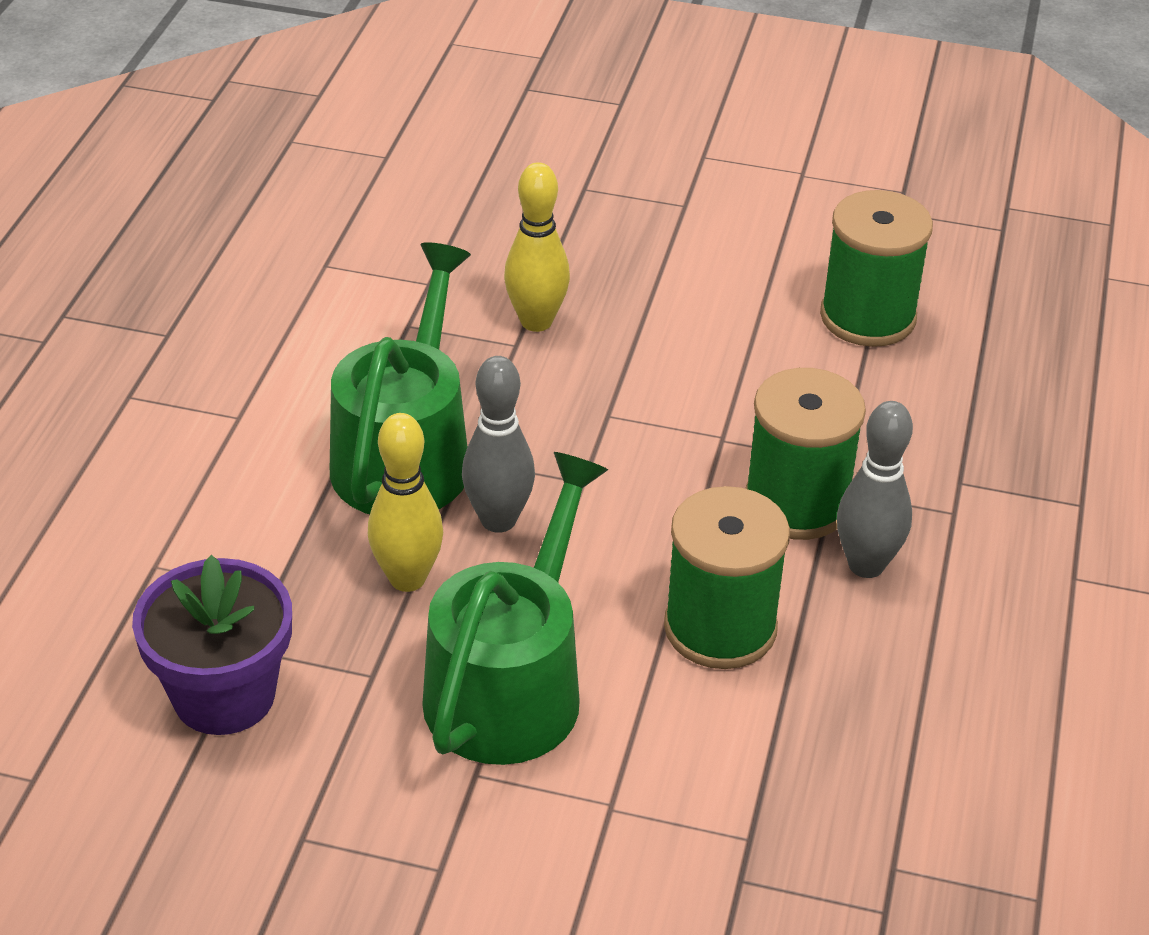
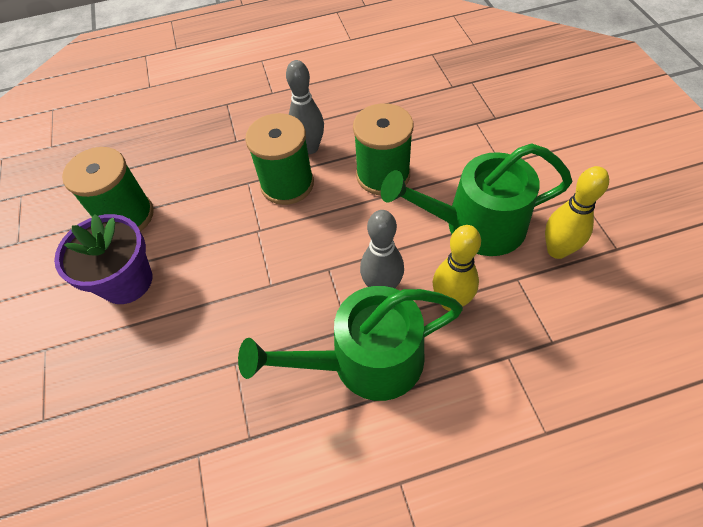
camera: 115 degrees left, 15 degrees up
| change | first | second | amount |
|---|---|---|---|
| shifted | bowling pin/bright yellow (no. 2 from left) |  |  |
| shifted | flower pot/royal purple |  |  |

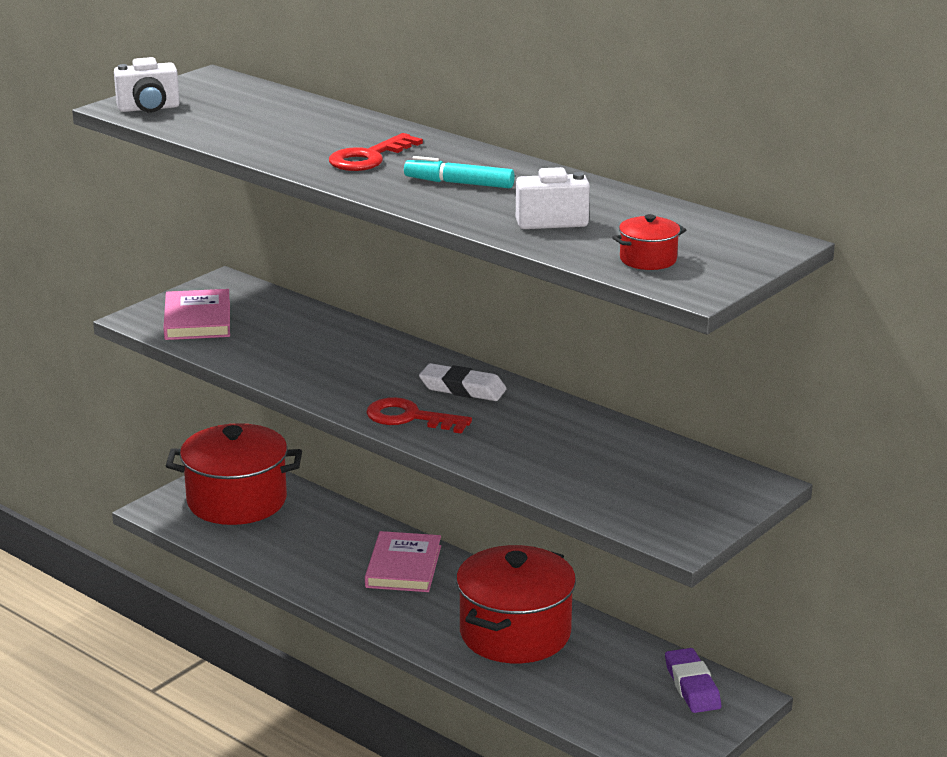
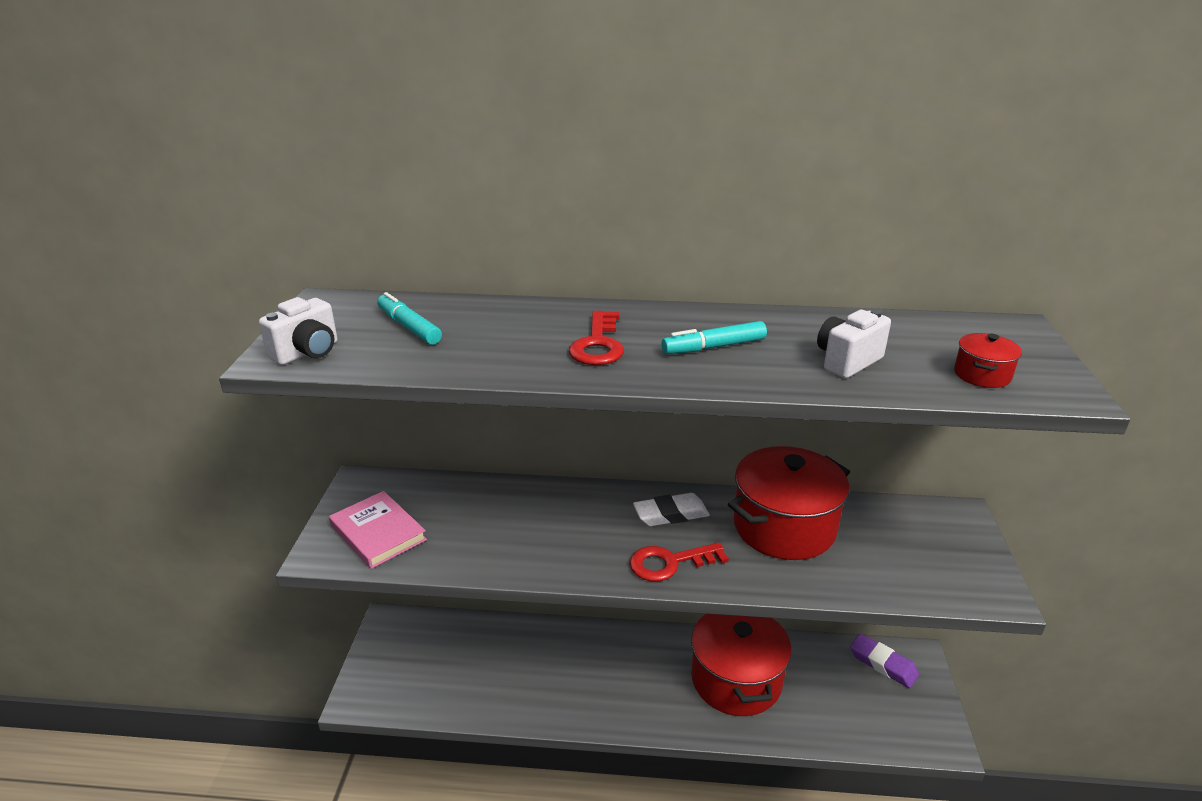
camera: 35 degrees left, 5 degrees up
| change | first | second | amount |
|---|---|---|---|
| shifted | cooking pot/red (no. 1 from left in the first image) | cooking pot/red (no. 2 from left) |  |
| gone | hardback/pink (no. 2 from left) |  |  |
| new |  | felt pen/turquoise (no. 1 from left) |  |

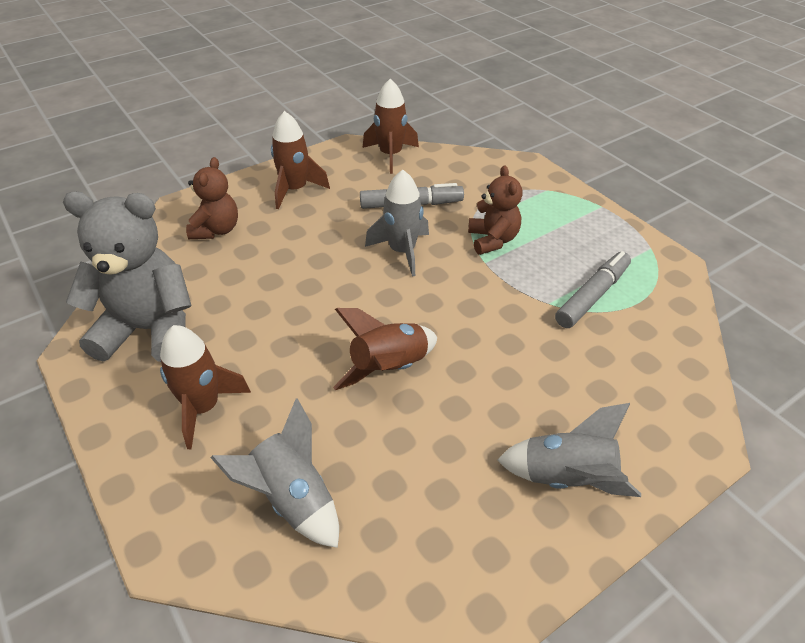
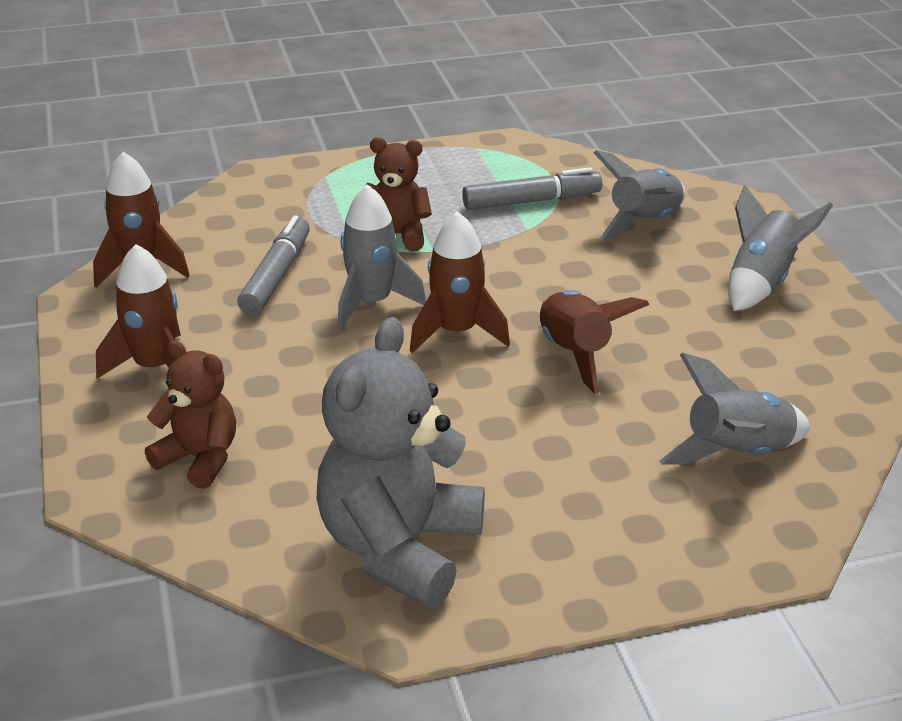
camera: 70 degrees left, 10 degrees down
| change | first | second | amount |
|---|---|---|---|
| rotated | felt pen/gray (no. 2 from left) |  | 105 degrees clockwise |
| shifted | toy rocket/dark brown (no. 1 from left in the first image) | toy rocket/dark brown (no. 3 from left) |  |
| new |  | toy rocket/gray (no. 2 from left) |  |

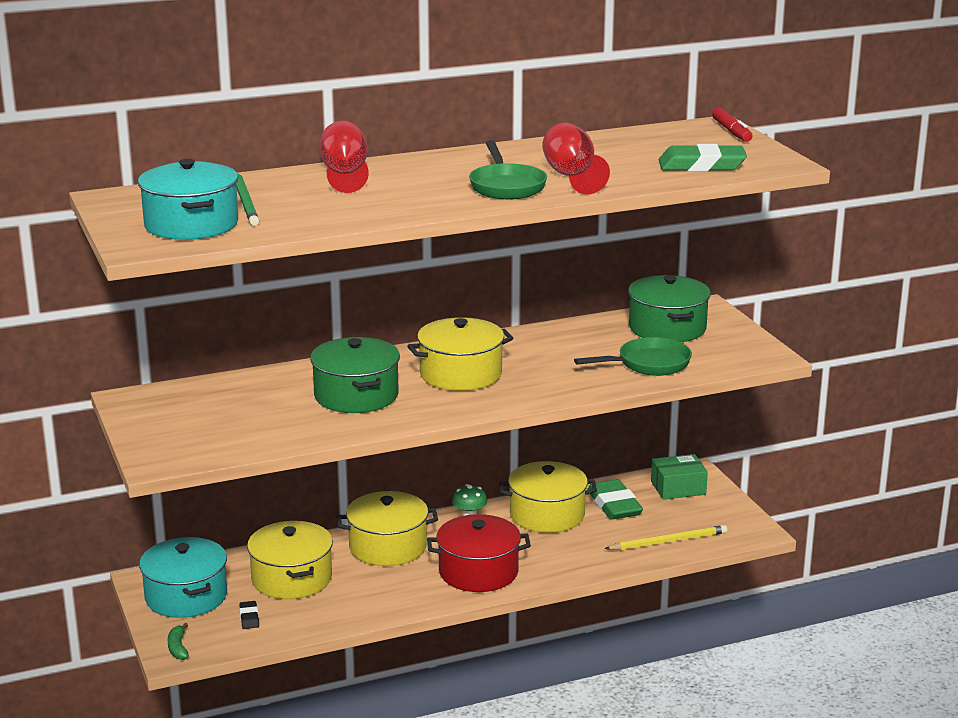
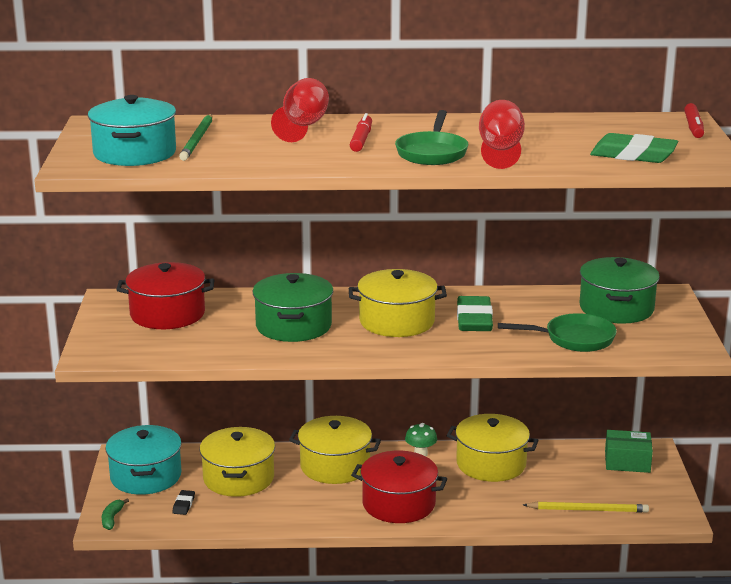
camera: 20 degrees right, 0 degrees up
| change | first | second | amount |
|---|---|---|---|
| shifted | gum eraser/leaf-green (no. 1 from left) |  |  |
| new |  | felt pen/red (no. 1 from left) |  |
| new |  | cooking pot/red (no. 1 from left) |  |

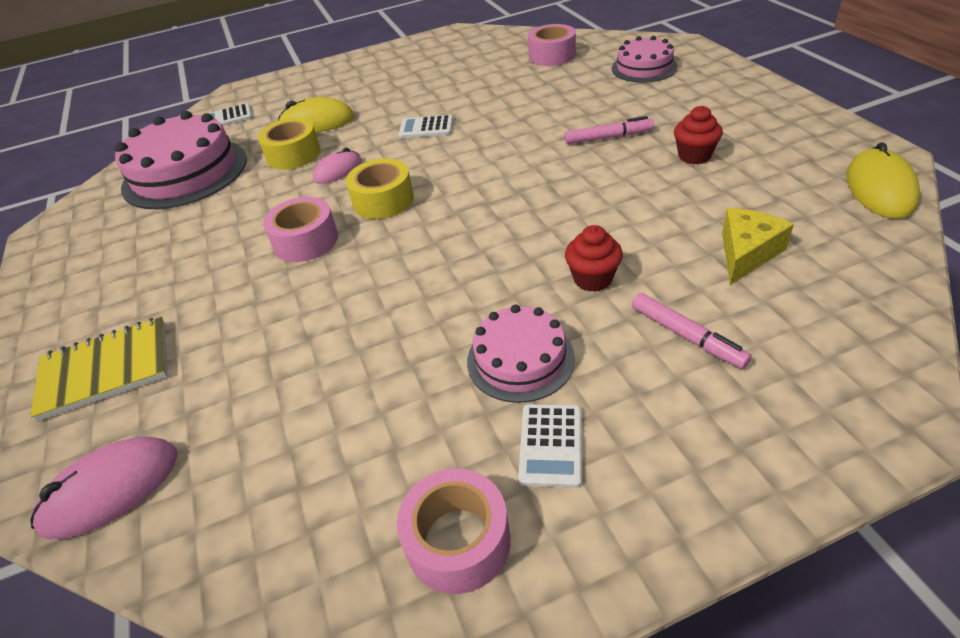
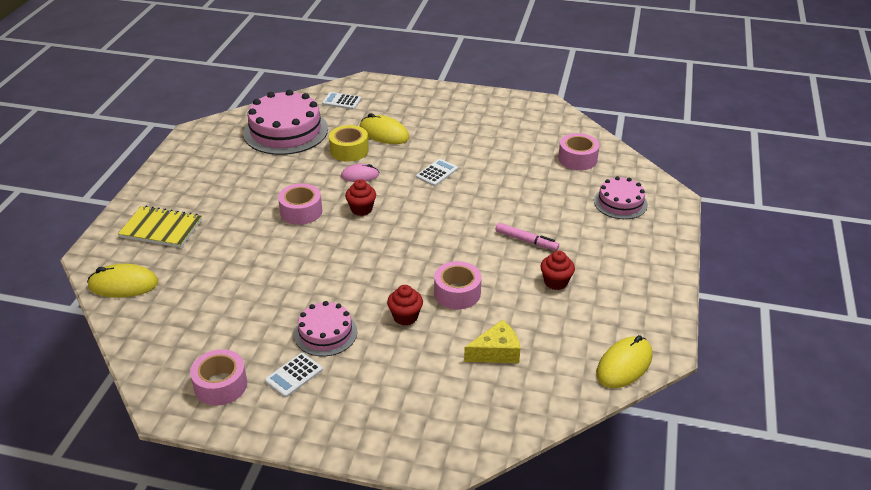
camera: 30 degrees right, 5 degrees down
| change | first | second | amount |
|---|---|---|---|
| rotated | adding machine/white (no. 2 from left in the first image) | adding machine/white (no. 3 from left) | 90 degrees clockwise |
| swapped | sticky tape/bright yellow (no. 2 from left) | fairy cake/red (no. 1 from left) |  |
| gone | felt pen/pink (no. 2 from left) |  |  |
| repainted | computer mouse/pink (no. 1 from left) | computer mouse/bright yellow (no. 1 from left) |  |
| new |  | sticky tape/pink (no. 3 from left) |  |

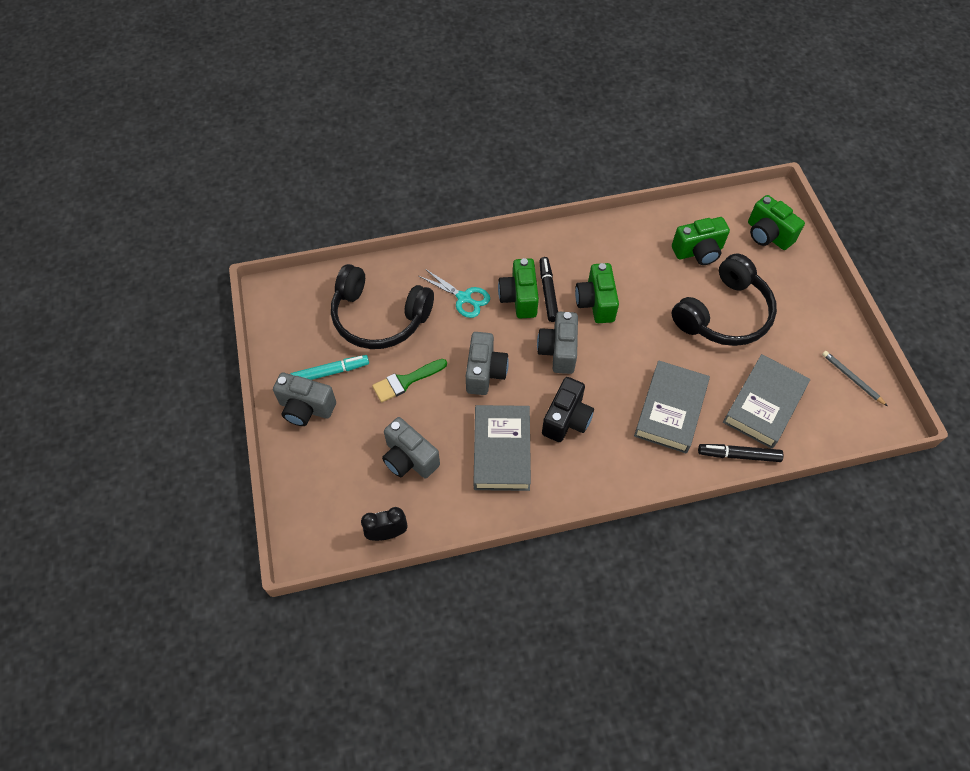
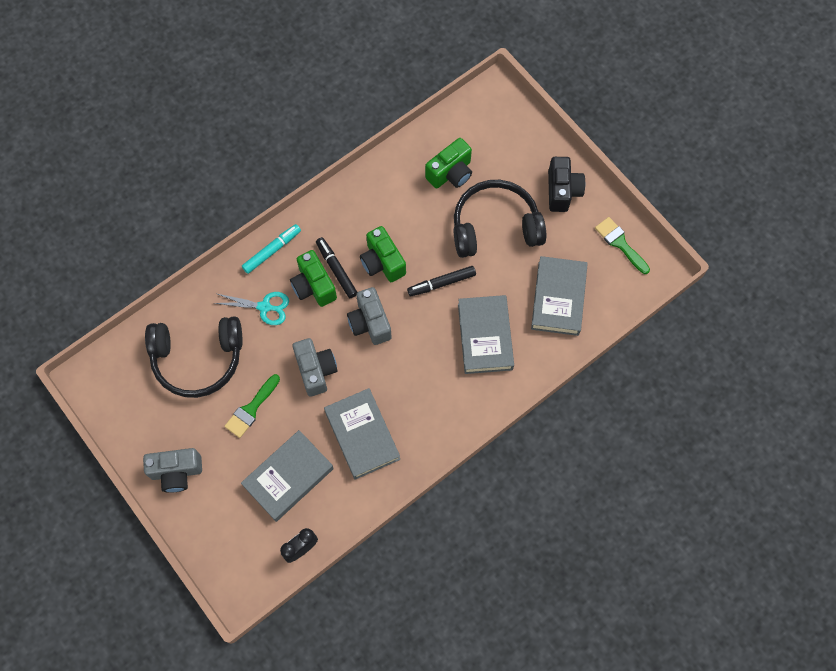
camera: 25 degrees left, 10 degrees up
| change | first | second | amount |
|---|---|---|---|
| gone | compact camera/leaf-green (no. 4 from left) |  |  |
| rotated | over-ear headphones/ebony (no. 2 from left) |  | 120 degrees counterclockwise |
| swapped | pencil/gray | paint brush/leaf-green (no. 2 from left) |  |
| shifted | felt pen/turquoise |  |  |
| shifted | compact camera/ebony |  |  |
| swapped | compact camera/gray (no. 2 from left) | hardback/gray (no. 1 from left) |  |
| shifted | felt pen/ebony (no. 2 from left) |  |  |

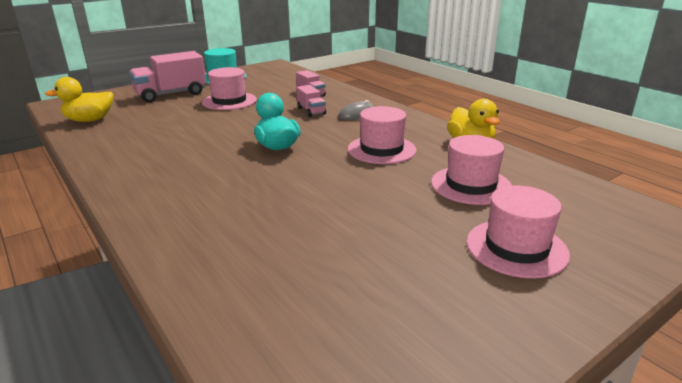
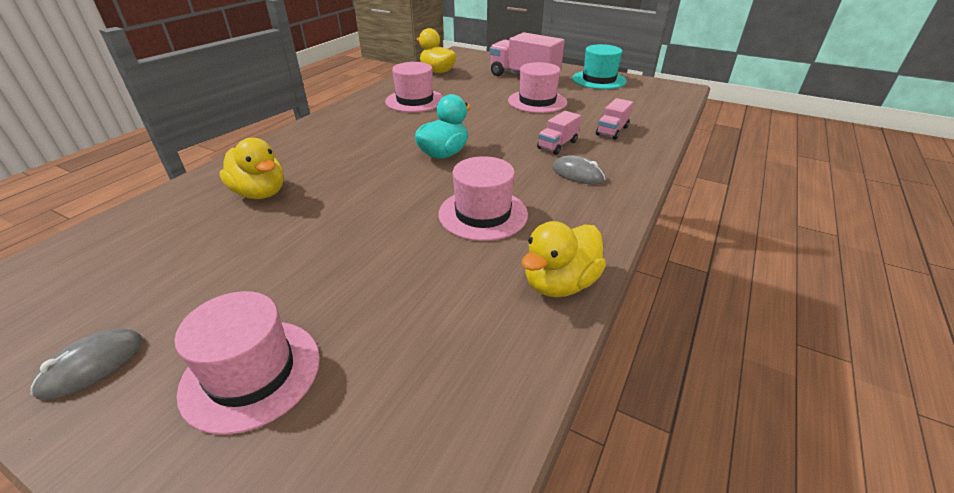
camera: 65 degrees right, 10 degrees up
| change | first | second | amount |
|---|---|---|---|
| shifted | tall hat/pink (no. 3 from left in the first image) | tall hat/pink (no. 2 from left) |  |
| new |  | toy duck/bright yellow (no. 1 from left) |  |
| new |  | computer mouse/gray (no. 1 from left) |  |

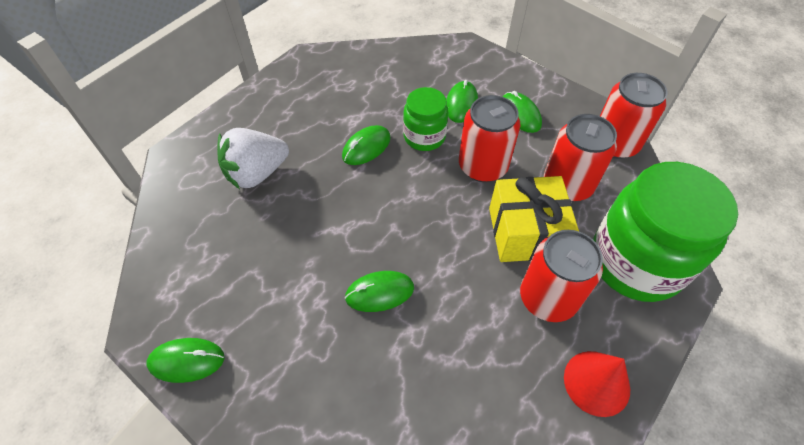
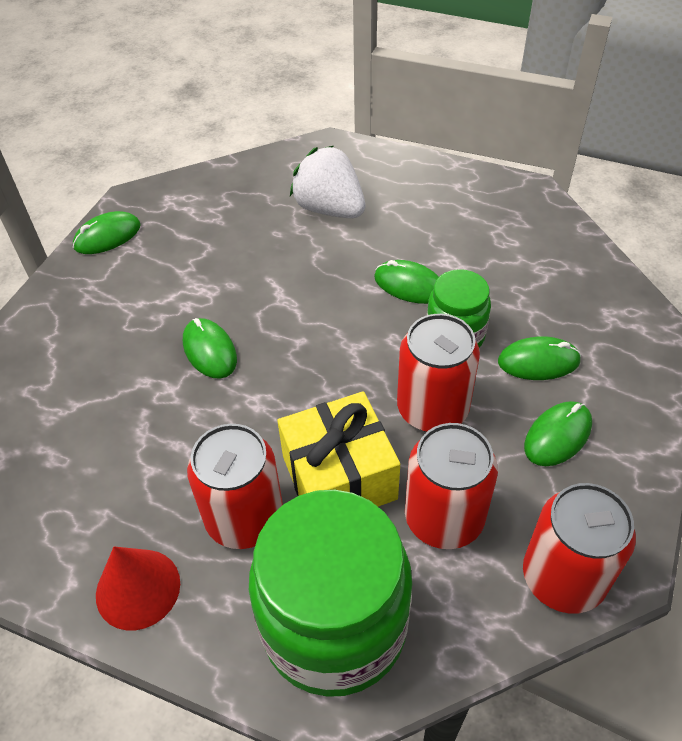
camera: 75 degrees right, 5 degrees down
| change | first | second | amount |
|---|---|---|---|
| rotated | computer mouse/leaf-green (no. 1 from left) |  | 75 degrees clockwise |

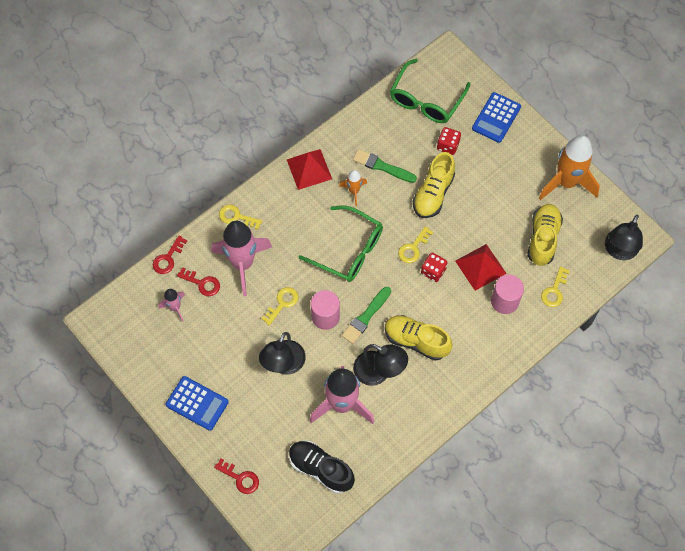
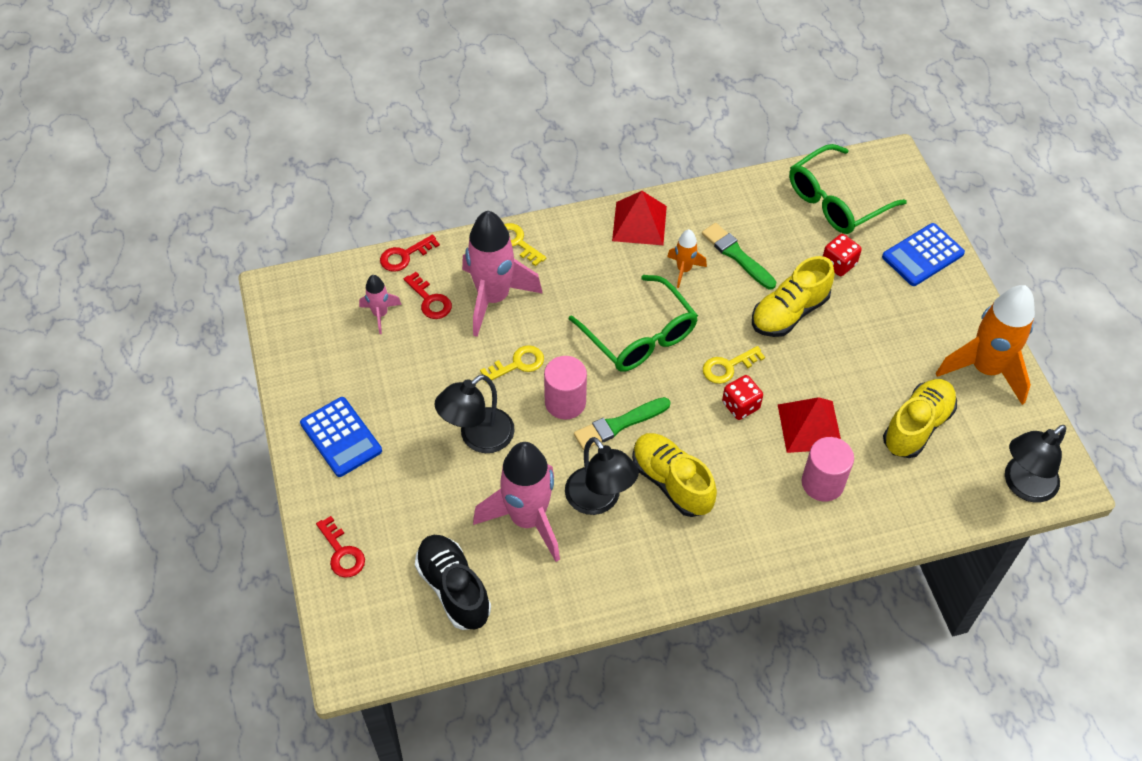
camera: 25 degrees right, 10 degrees down
| change | first | second | amount |
|---|---|---|---|
| gone | key/bright yellow (no. 4 from left) |  |  |

